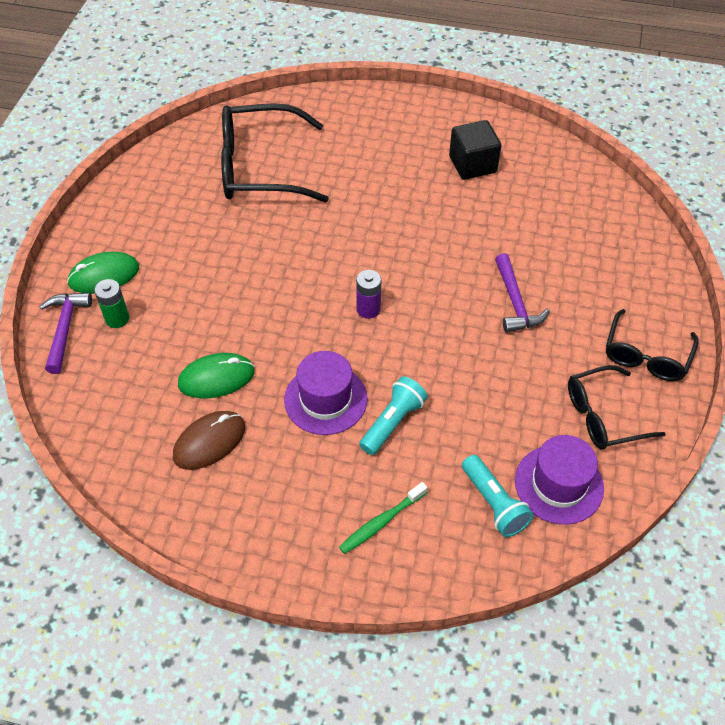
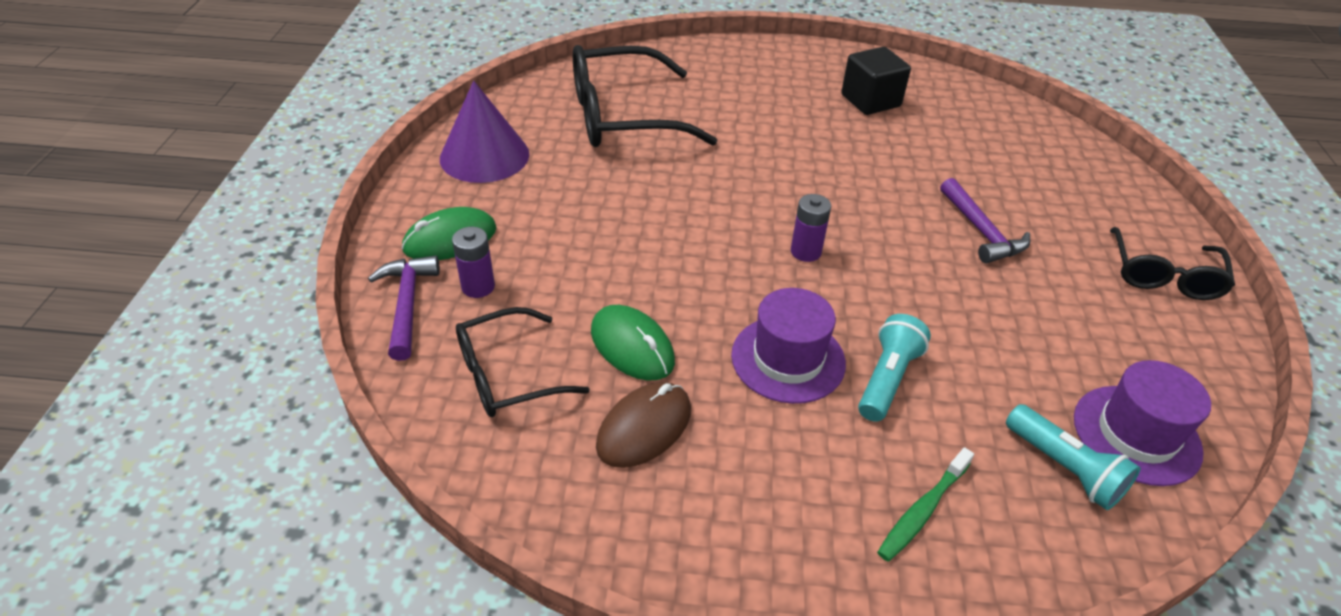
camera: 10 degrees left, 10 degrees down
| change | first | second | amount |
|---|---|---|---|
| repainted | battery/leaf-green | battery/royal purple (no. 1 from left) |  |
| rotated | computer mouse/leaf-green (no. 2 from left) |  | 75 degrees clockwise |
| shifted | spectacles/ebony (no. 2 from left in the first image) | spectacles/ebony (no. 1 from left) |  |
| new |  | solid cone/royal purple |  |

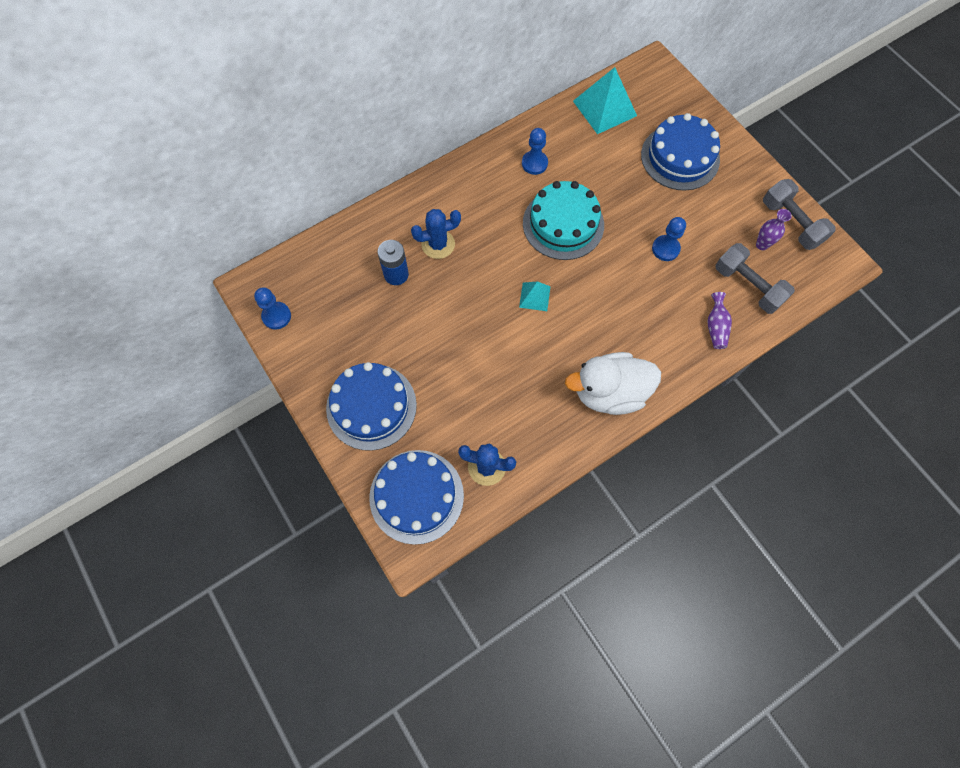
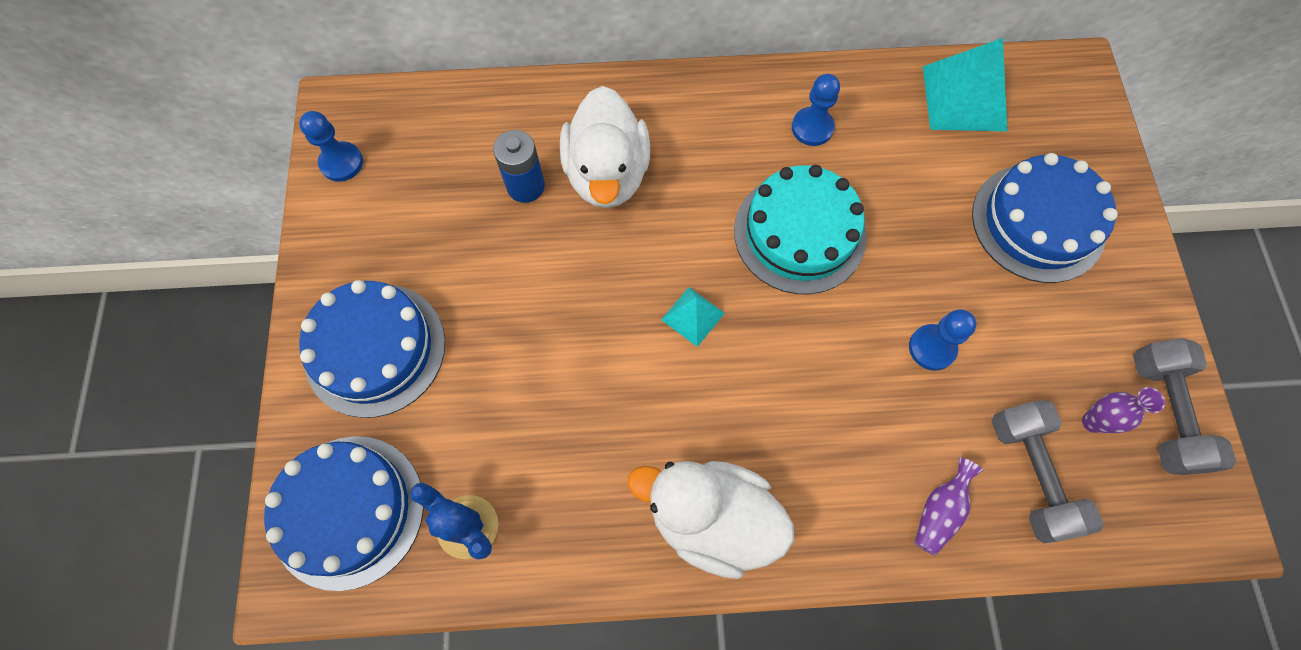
camera: 30 degrees right, 0 degrees up
| change | first | second | amount |
|---|---|---|---|
| swapped | cactus/royal blue (no. 1 from left) | toy duck/white (no. 1 from left) |  |

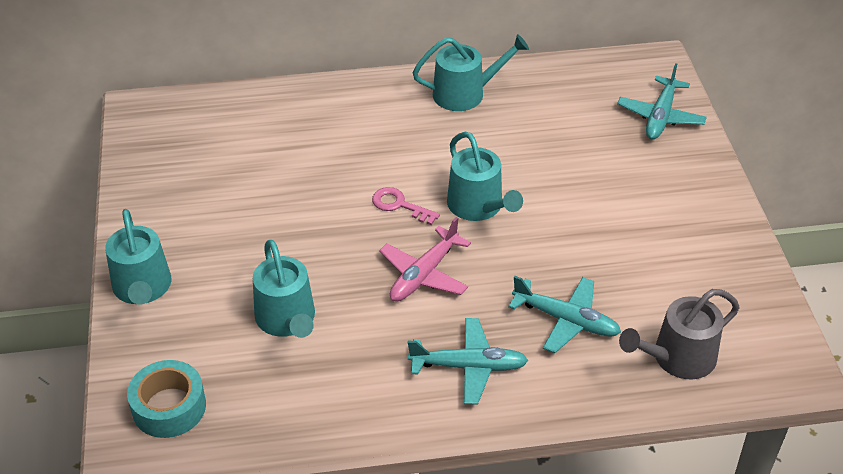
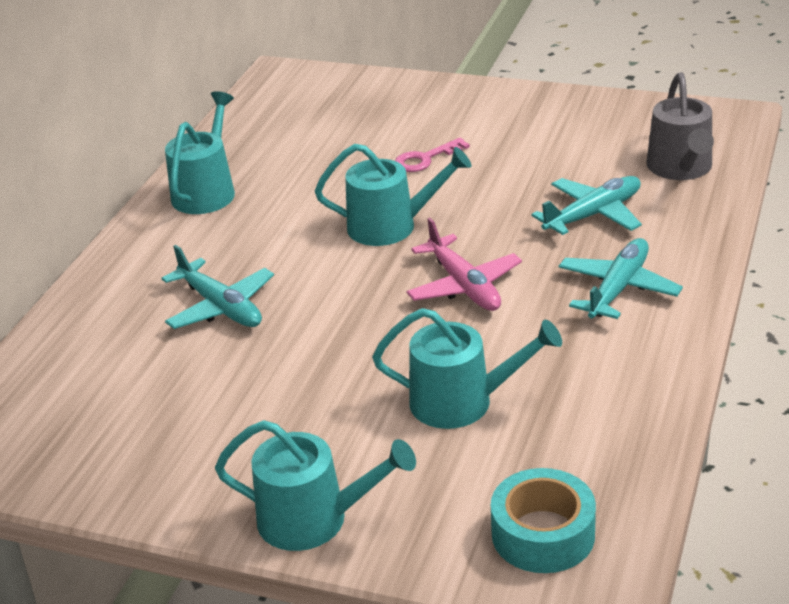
camera: 60 degrees left, 10 degrees down
| change | first | second | amount |
|---|---|---|---|
| shifted | aeroplane/turquoise (no. 3 from left in the first image) | aeroplane/turquoise (no. 1 from left) |  |
| shifted | key/pink |  |  |

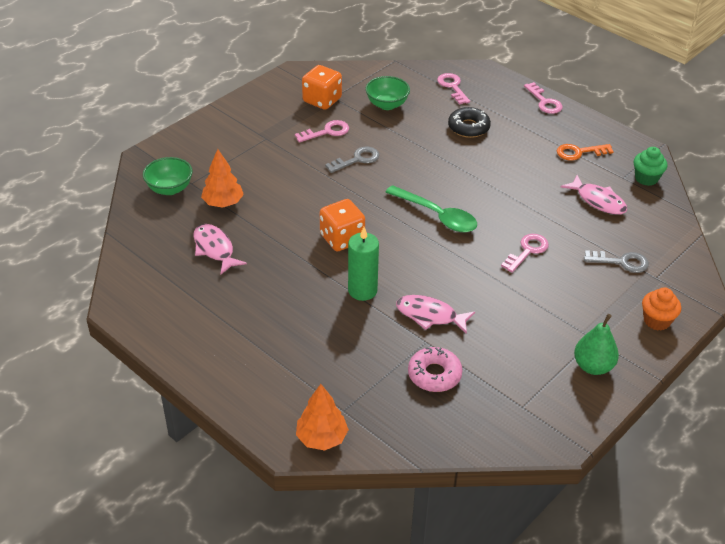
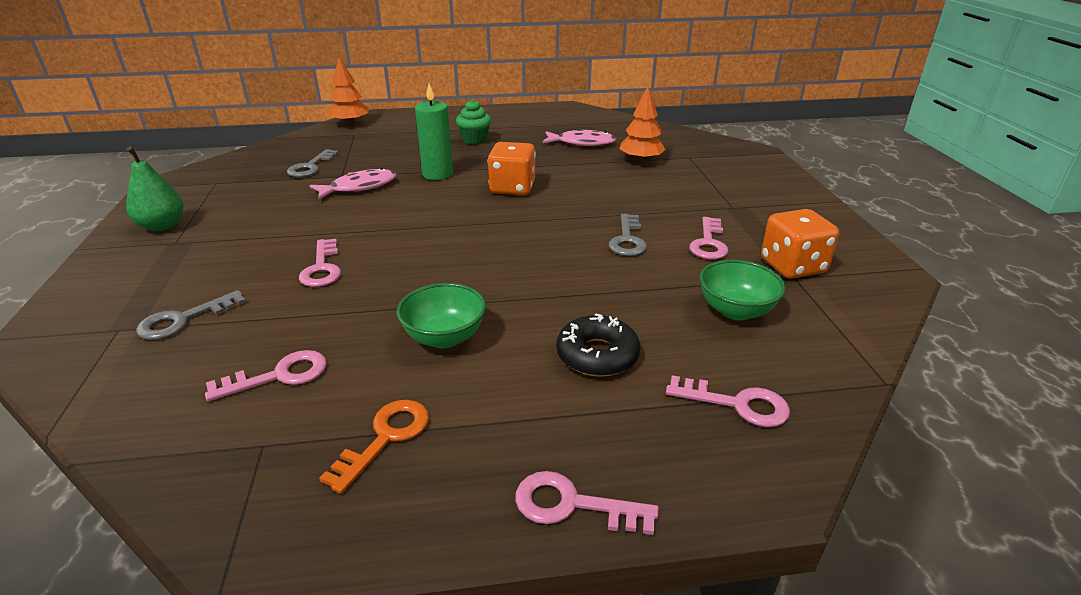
camera: 130 degrees right, 10 degrees down
| change | first | second | amount |
|---|---|---|---|
| shifted | fairy cake/leaf-green |  |  |
| shifted | bowl/leaf-green (no. 1 from left) |  |  |
| swapped | fish figure/pink (no. 3 from left) | key/pink (no. 1 from left) |  |
| gone | spoon/leaf-green |  |  |
| gone | fairy cake/orange-coloured |  |  |
| swapped | donut/pink | key/gray (no. 2 from left) |  |

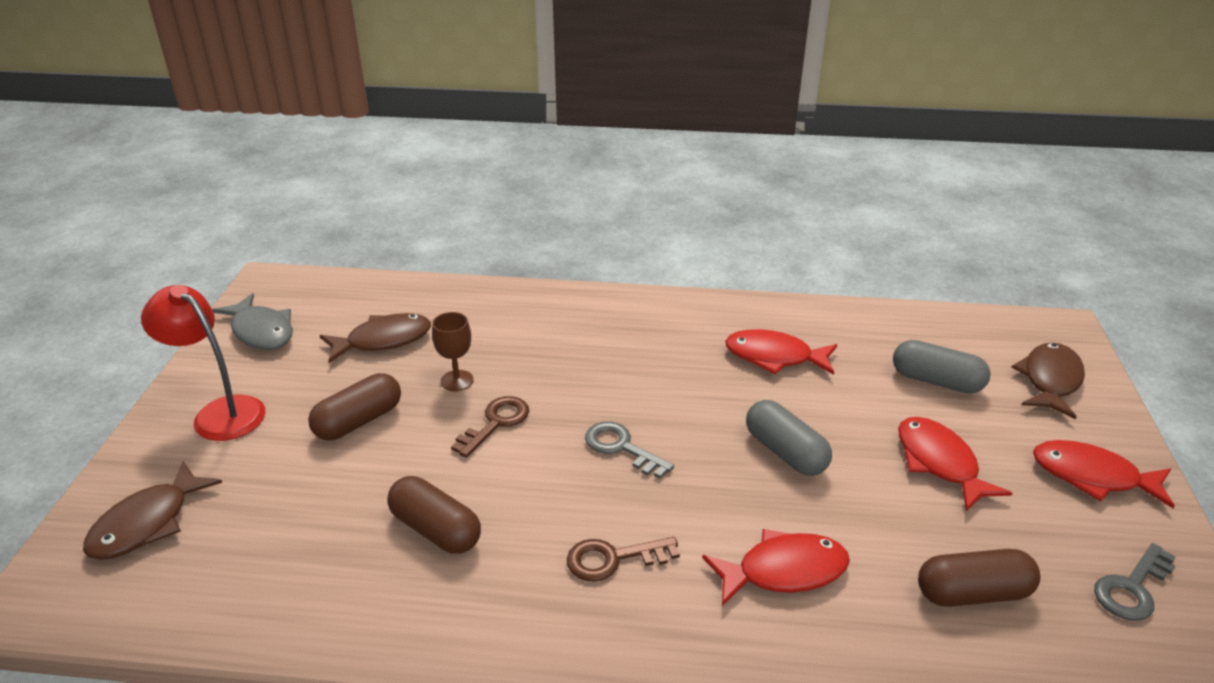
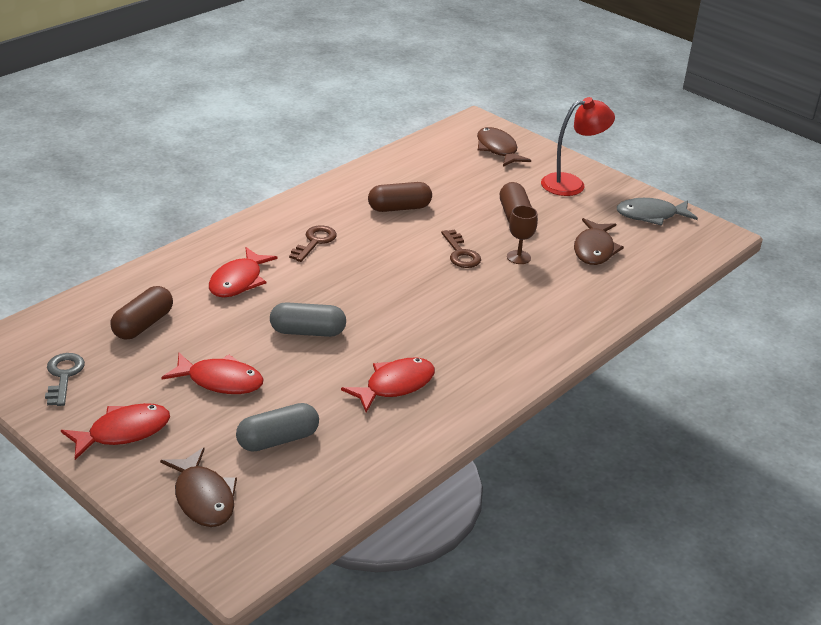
camera: 125 degrees right, 0 degrees up
| change | first | second | amount |
|---|---|---|---|
| gone | key/gray (no. 1 from left) |  |  |

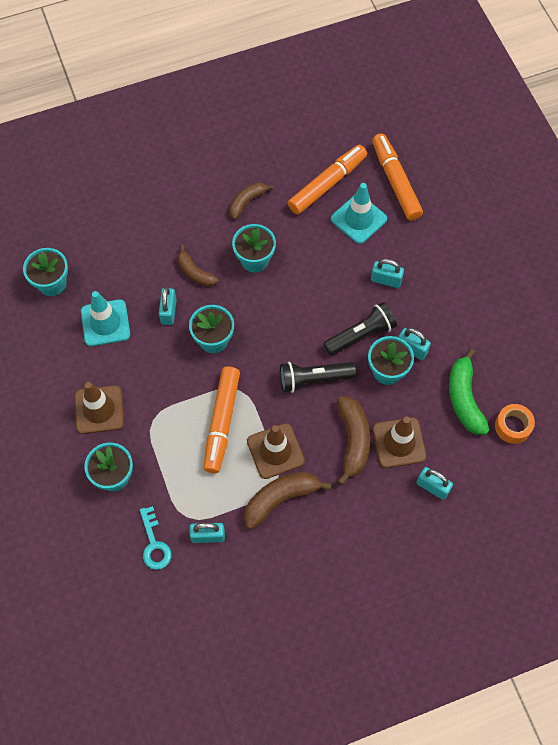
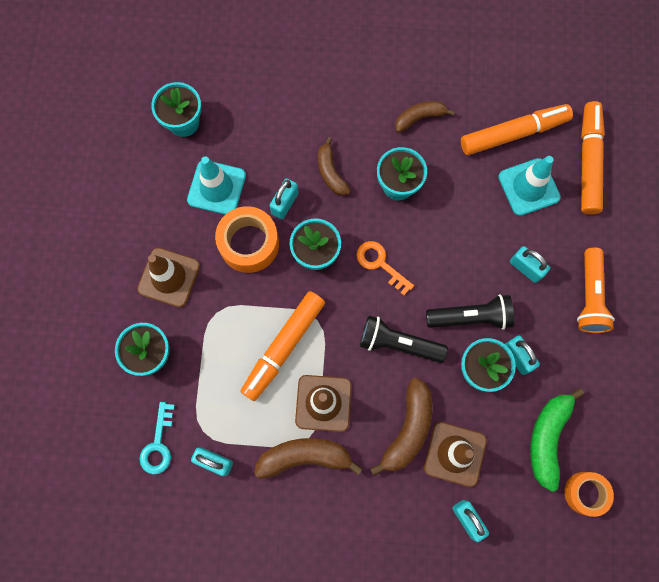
camera: 25 degrees right, 10 degrees up
| change | first | second | amount |
|---|---|---|---|
| new |  | sticky tape/orange-coloured (no. 1 from left) |  |
| new |  | key/orange-coloured |  |
| new |  | torch/orange-coloured |  |

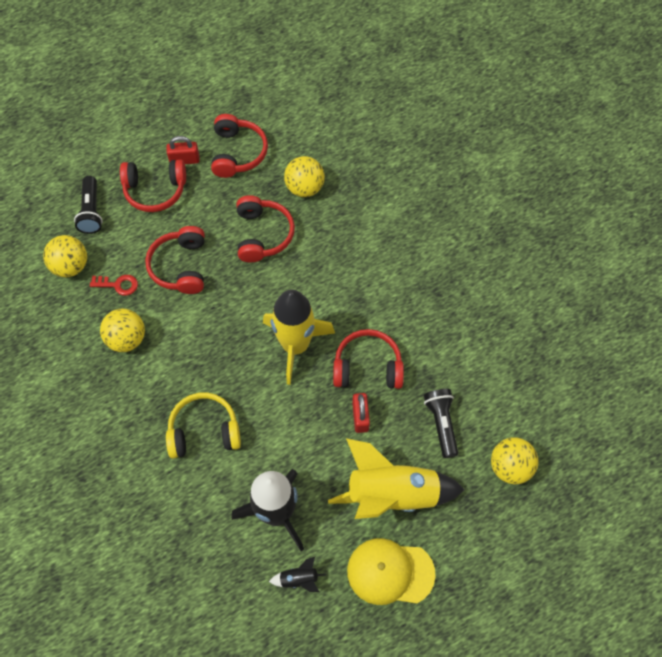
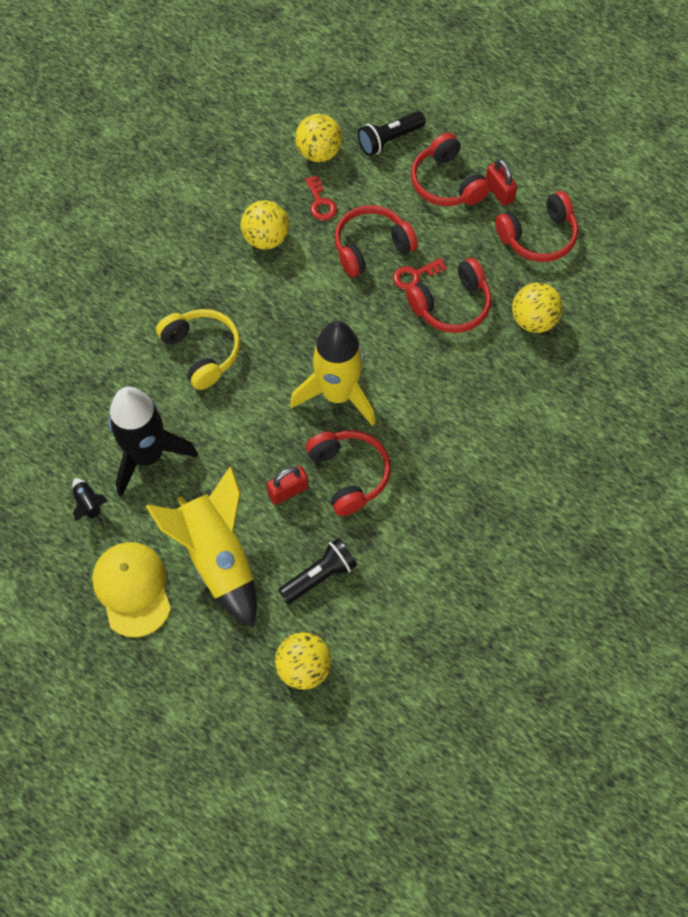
camera: 65 degrees right, 0 degrees up
| change | first | second | amount |
|---|---|---|---|
| new |  | key/red (no. 2 from left) |  |

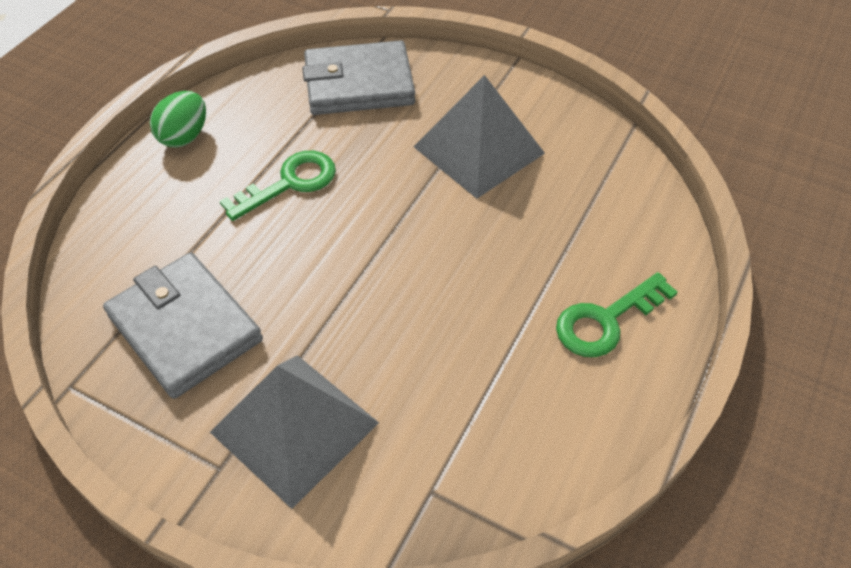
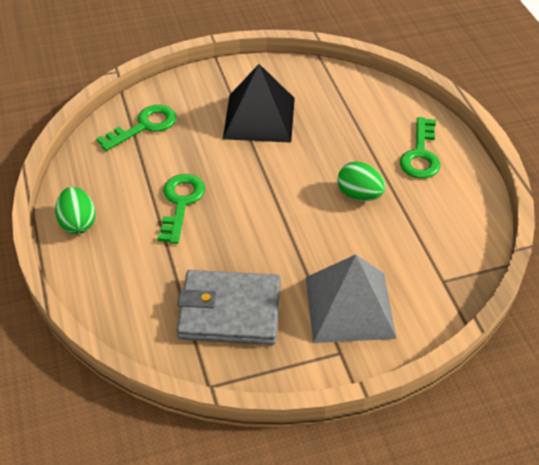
camera: 45 degrees left, 5 degrees down
| change | first | second | amount |
|---|---|---|---|
| swapped | wallet/gray (no. 2 from left) | key/leaf-green (no. 1 from left) |  |
| repainted | solid pyramid/gray (no. 2 from left) | solid pyramid/ebony |  |
| new |  | egg/leaf-green (no. 2 from left) |  |

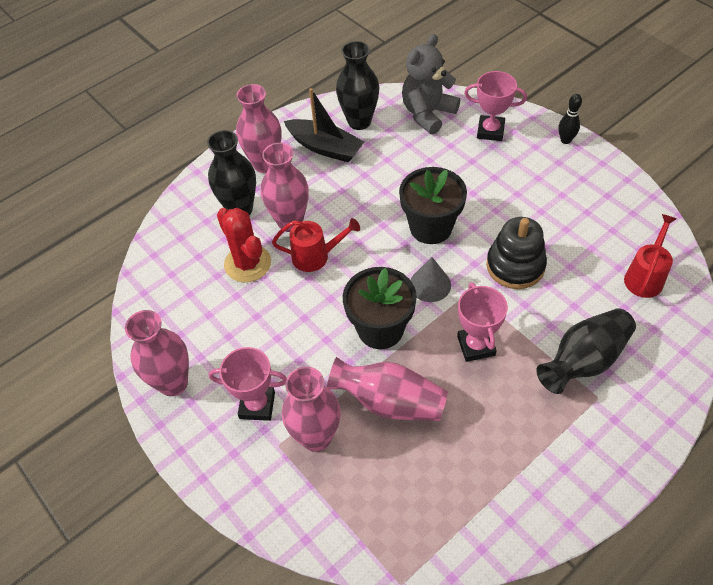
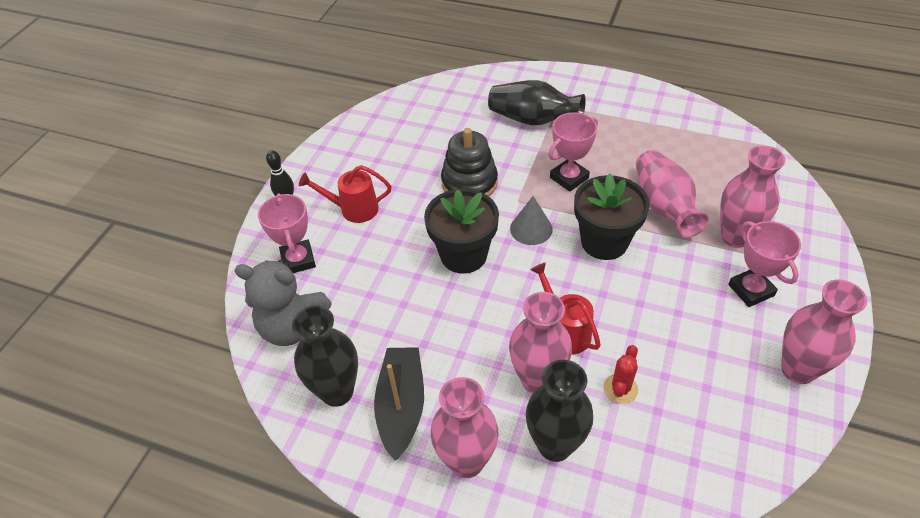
camera: 120 degrees left, 5 degrees down
| change | first | second | amount |
|---|---|---|---|
| scaled | cactus/red |  | x0.57 |
| shifted | watering can/red (no. 2 from left in the first image) | watering can/red (no. 1 from left) |  |

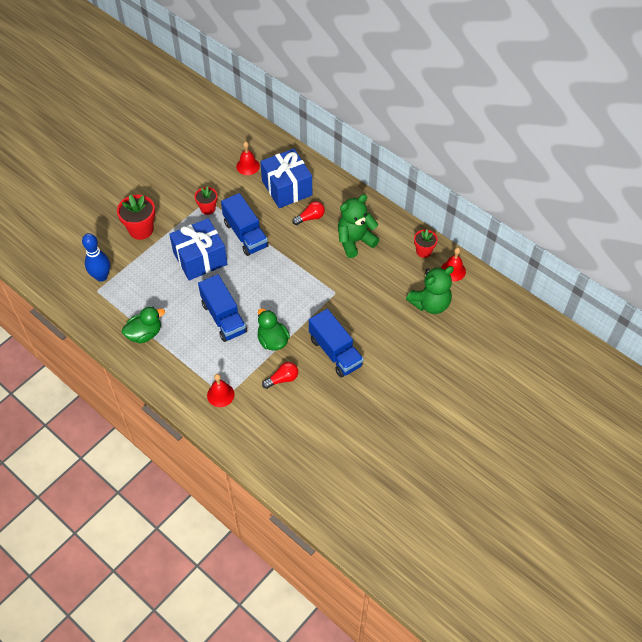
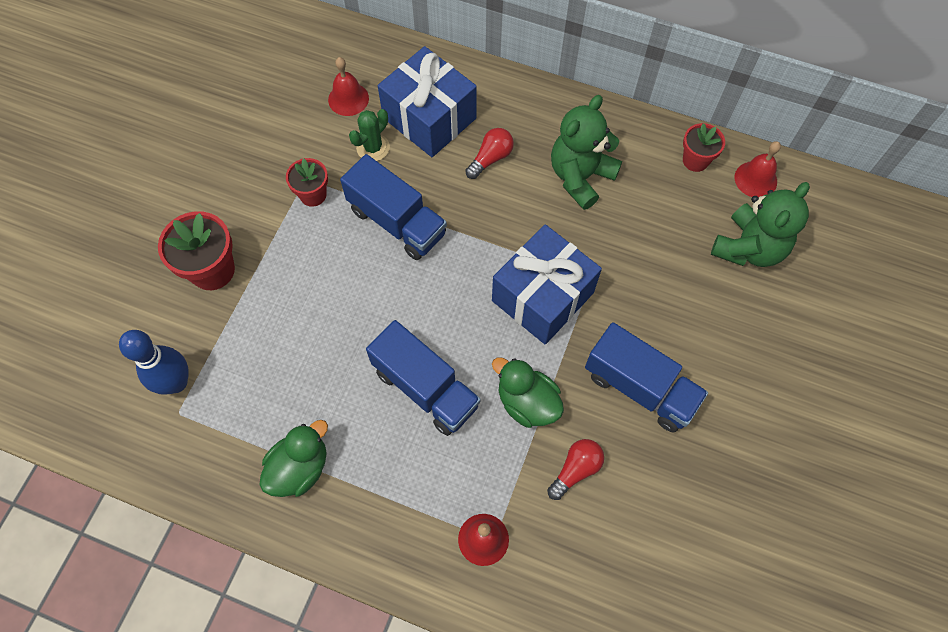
camera: 20 degrees left, 10 degrees up
| change | first | second | amount |
|---|---|---|---|
| shifted | gift/royal blue (no. 1 from left in the first image) | gift/royal blue (no. 2 from left) |  |
| new |  | cactus/leaf-green |  |

